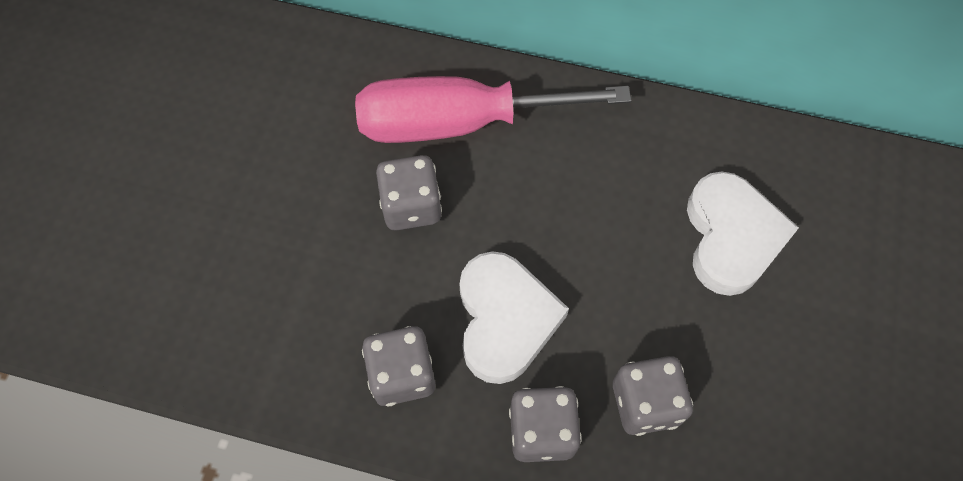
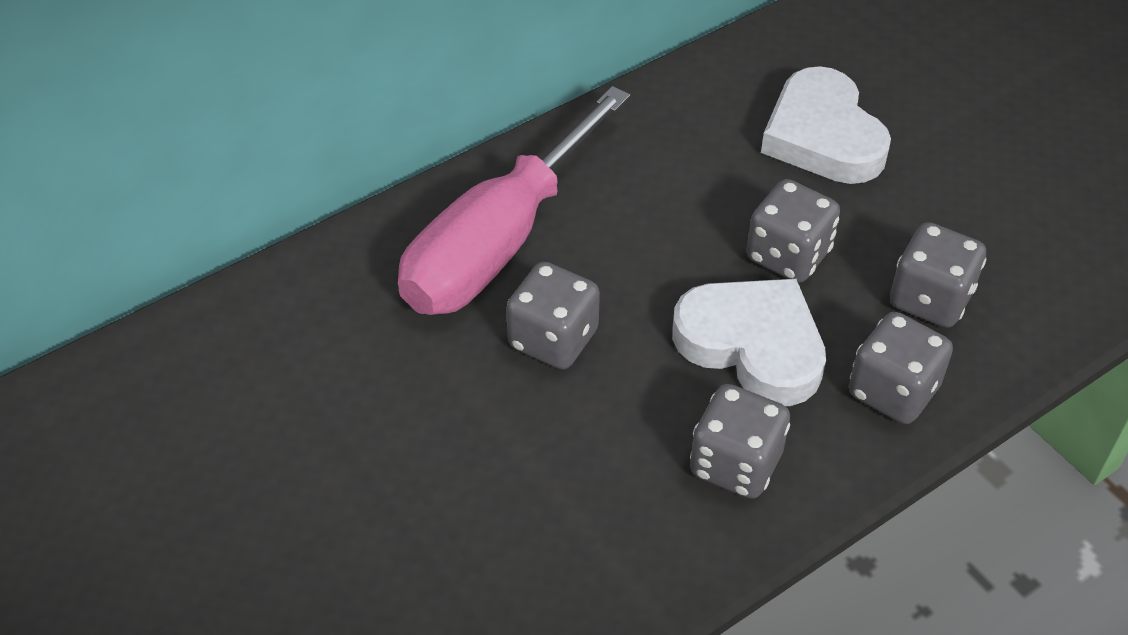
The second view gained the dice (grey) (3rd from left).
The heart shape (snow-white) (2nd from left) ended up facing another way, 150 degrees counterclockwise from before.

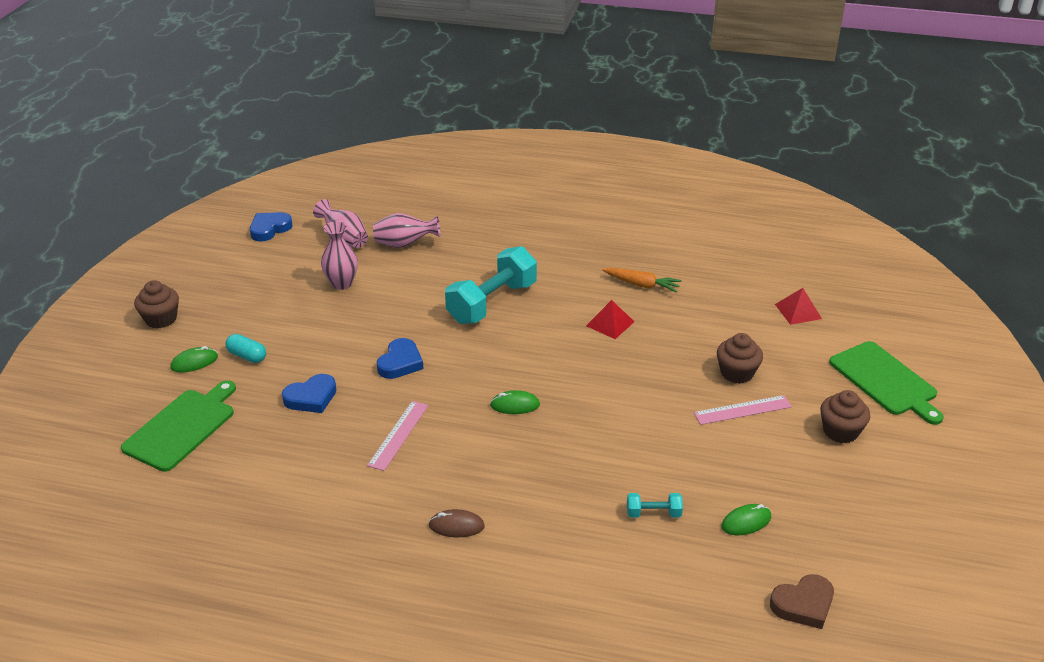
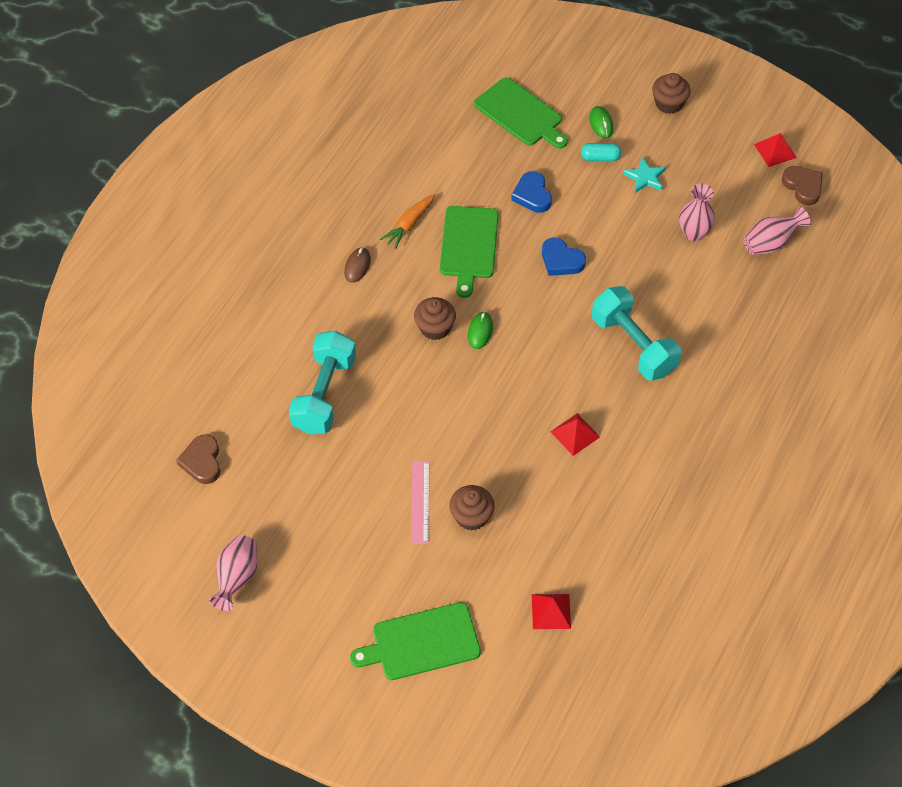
The flower vase (rosy) (3rd from left in the first image) ended up elsewhere.
The size of the dumbbell (aqua) (2nd from left in the first image) changed by a factor of 2.29.
The toy carrot (bright orange) ended up elsewhere.
The cupcake (dark brown) (3rd from left in the first image) ended up elsewhere.
Where the measuring stick (rosy) (1st from left) stood, the bread board (emerald) (2nd from left) came to stand.
The capsule (aqua) ended up facing another way, 45 degrees clockwise from before.
The second view gained the star (aqua).
The second view gained the solid pyramid (scarlet) (3rd from left).
What was the heart shape (royal blue) (1st from left) turned into the heart shape (dark brown) (2nd from left).
The second view lost the PC mouse (emerald) (3rd from left).

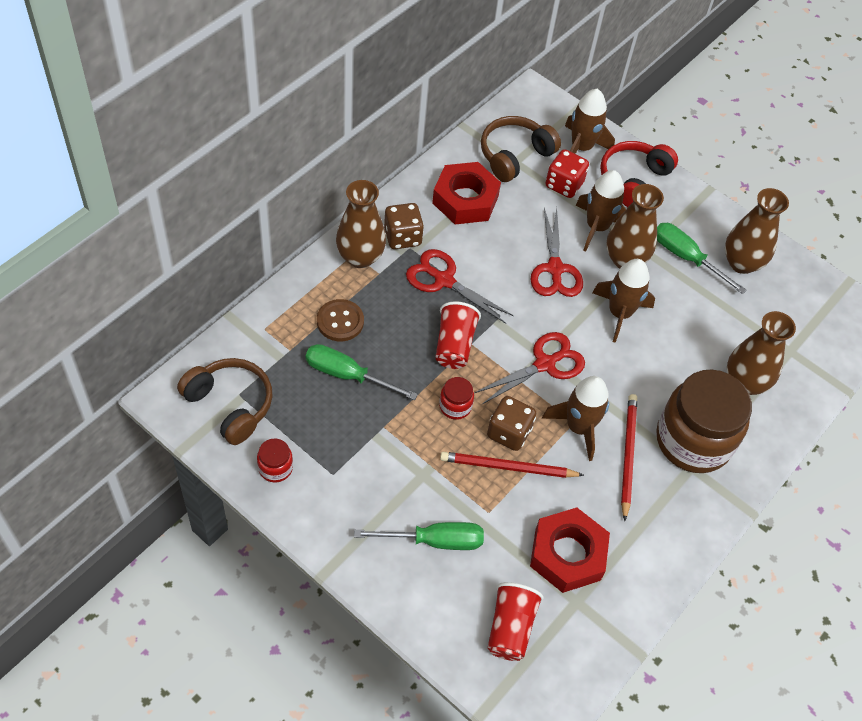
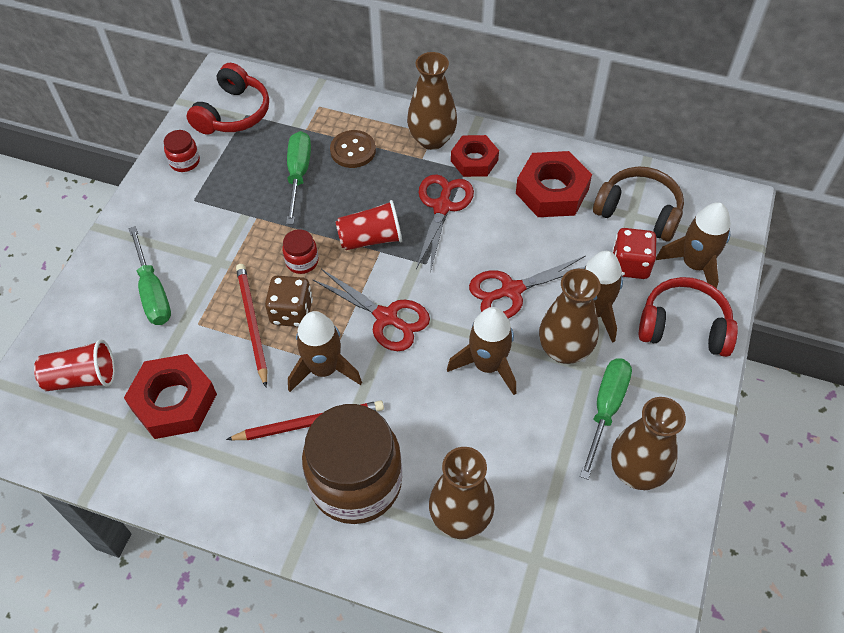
What was the headphones (dark brown) (1st from left) turned into the headphones (scarlet) (1st from left).
Where the dice (dark brown) (1st from left) stood, the nut (scarlet) (2nd from left) came to stand.

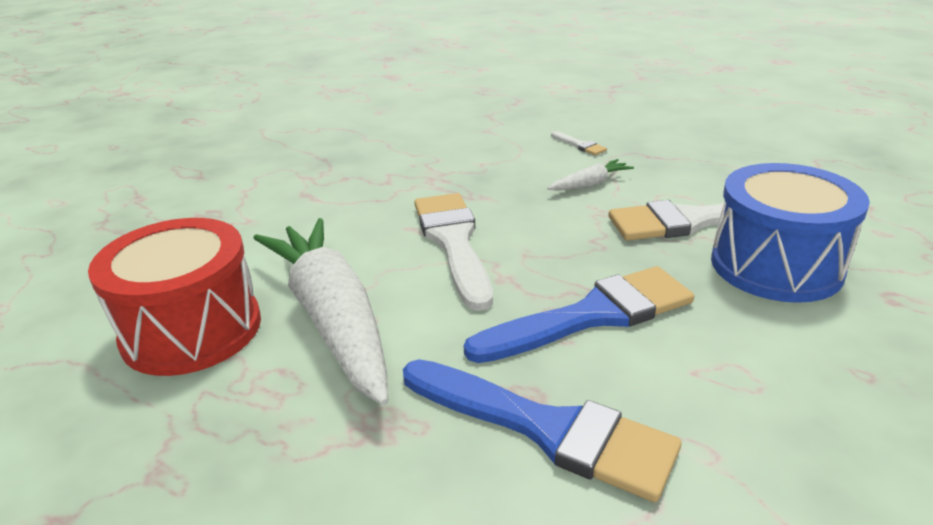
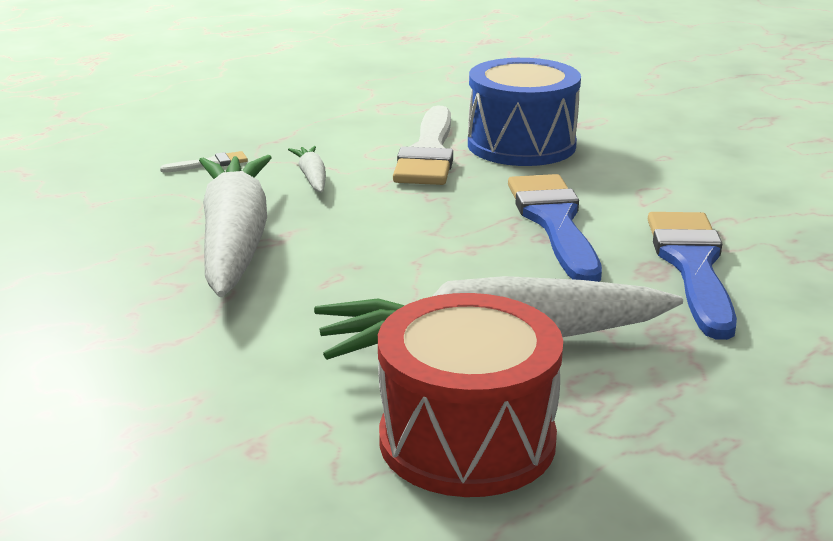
The second view gained the toy carrot (snow-white) (1st from left).
The paint brush (royal blue) (1st from left in the first image) ended up facing another way, 45 degrees counterclockwise from before.
The second view lost the paint brush (snow-white) (1st from left).

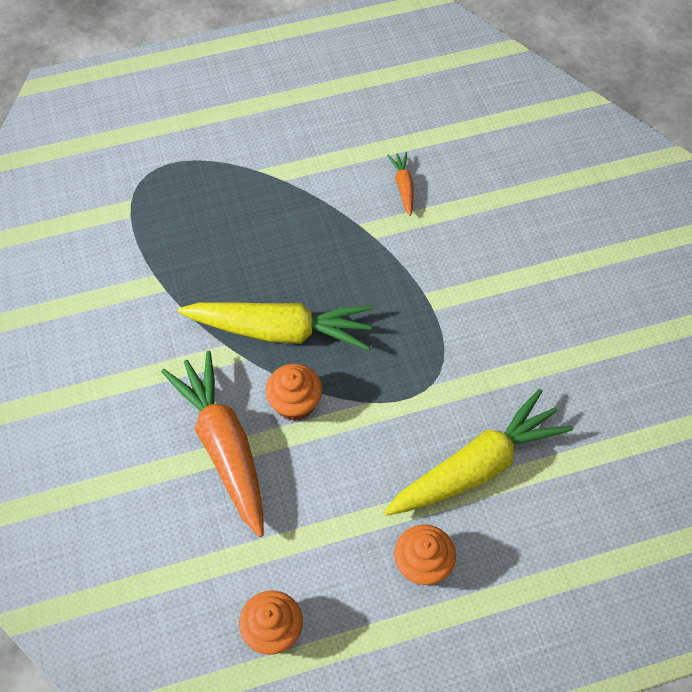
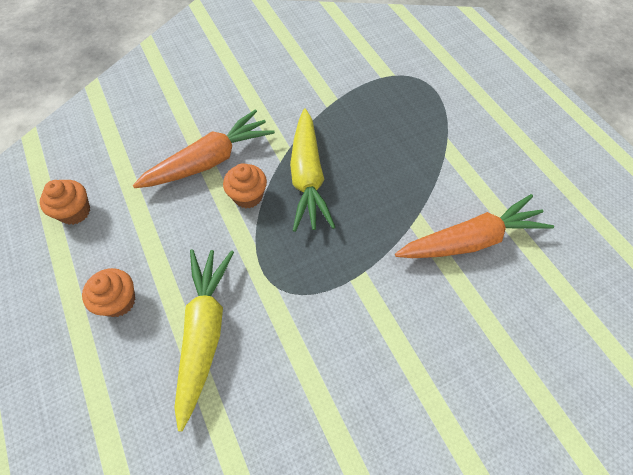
The toy carrot (bright yellow) (2nd from left in the first image) ended up facing another way, 135 degrees counterclockwise from before.
The size of the toy carrot (bright orange) (2nd from left) changed by a factor of 2.30.

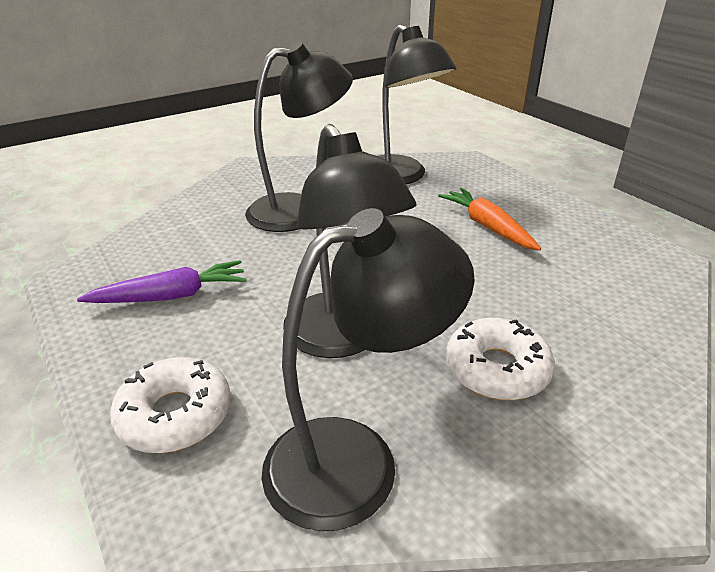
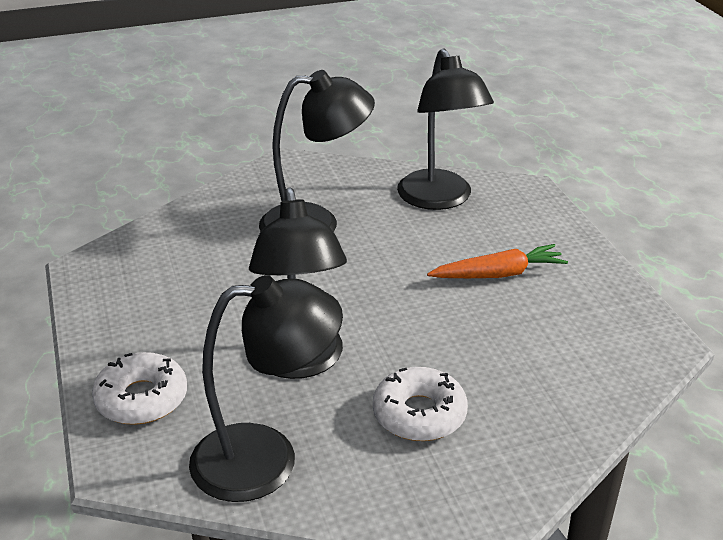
The toy carrot (bright orange) ended up facing another way, 90 degrees clockwise from before.
The second view lost the toy carrot (violet).

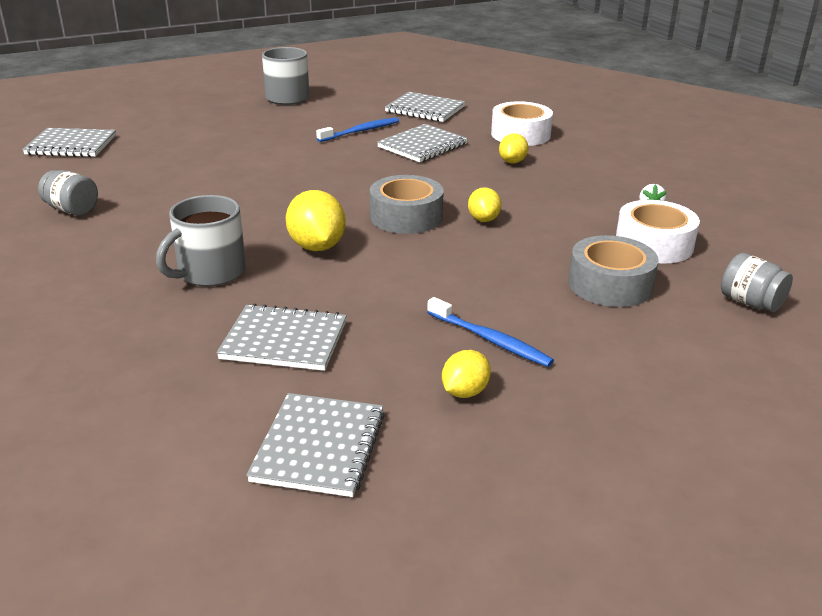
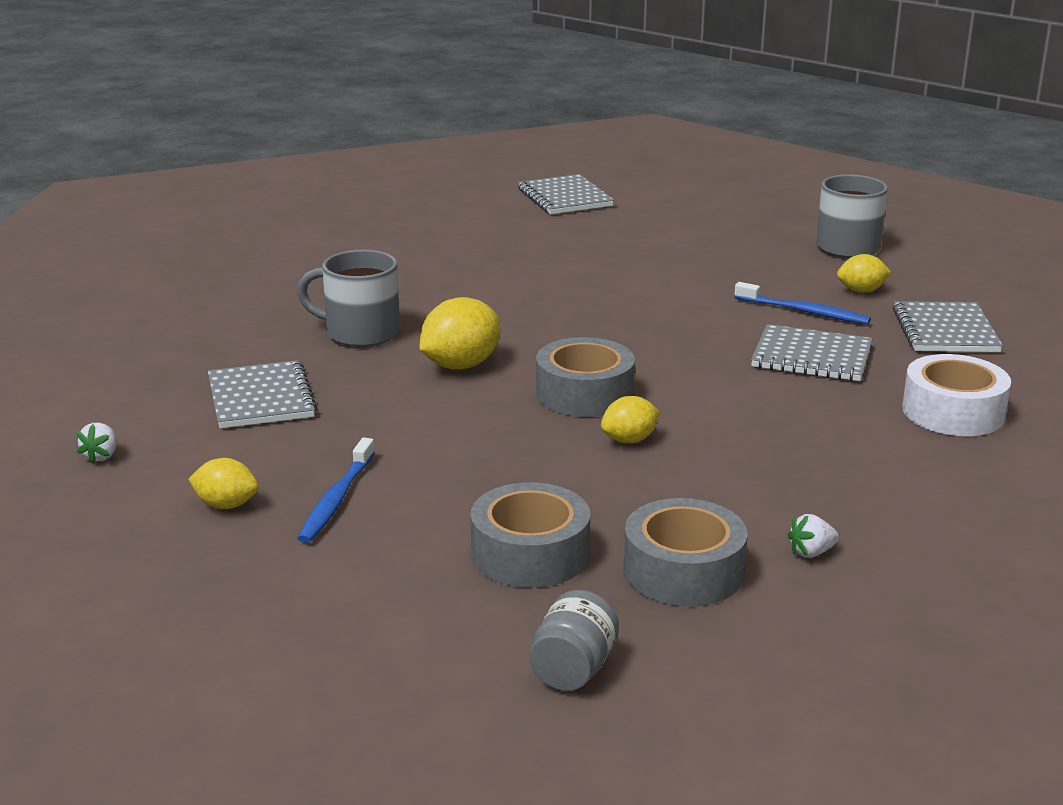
Where the exercise book (grey) (3rd from left) stood, the berry (snow-white) (1st from left) came to stand.
What was the tape (snow-white) (2nd from left) turned into the tape (grey) (3rd from left).
The toy lemon (bright yellow) (4th from left) ended up elsewhere.
The second view lost the jam jar (grey) (1st from left).

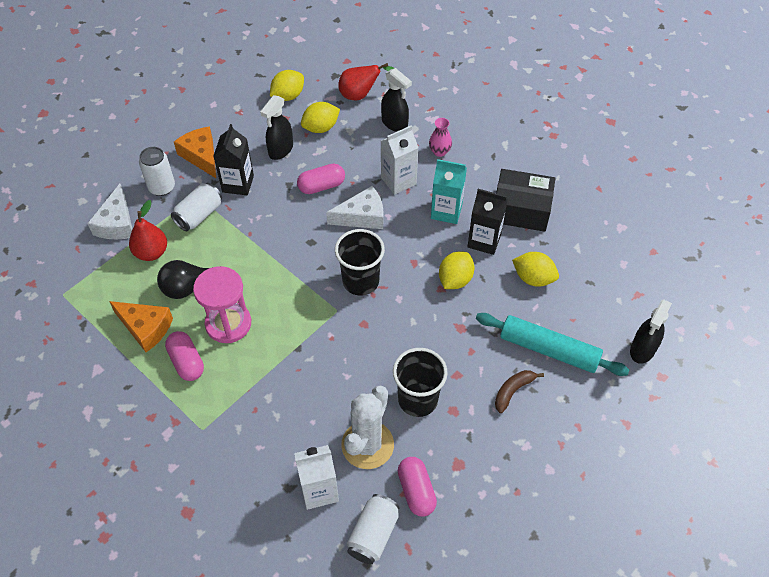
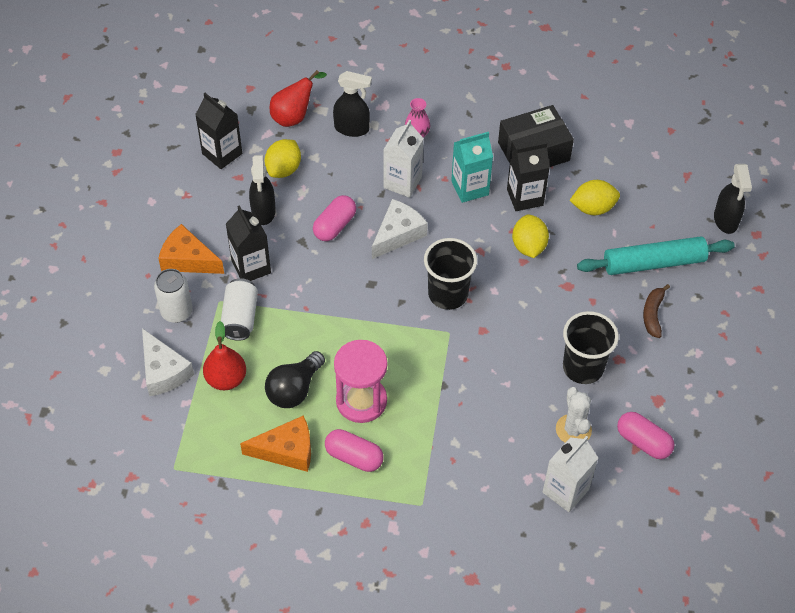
Where the toy lemon (bright yellow) (1st from left) stood, the carton (black) (1st from left) came to stand.
The size of the prickly plant (snow-white) changed by a factor of 0.66.
The second view lost the tin (snow-white) (3rd from left).

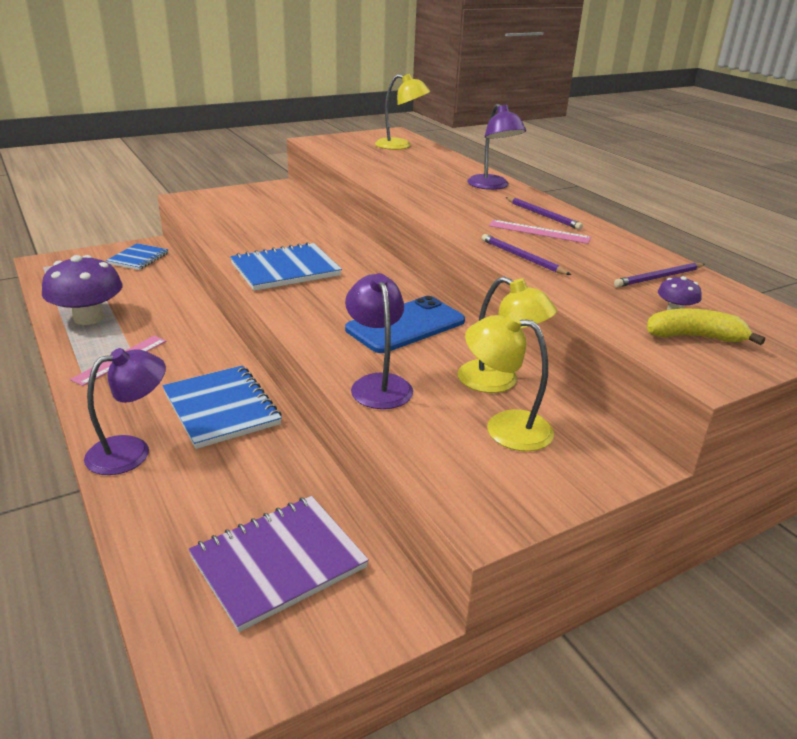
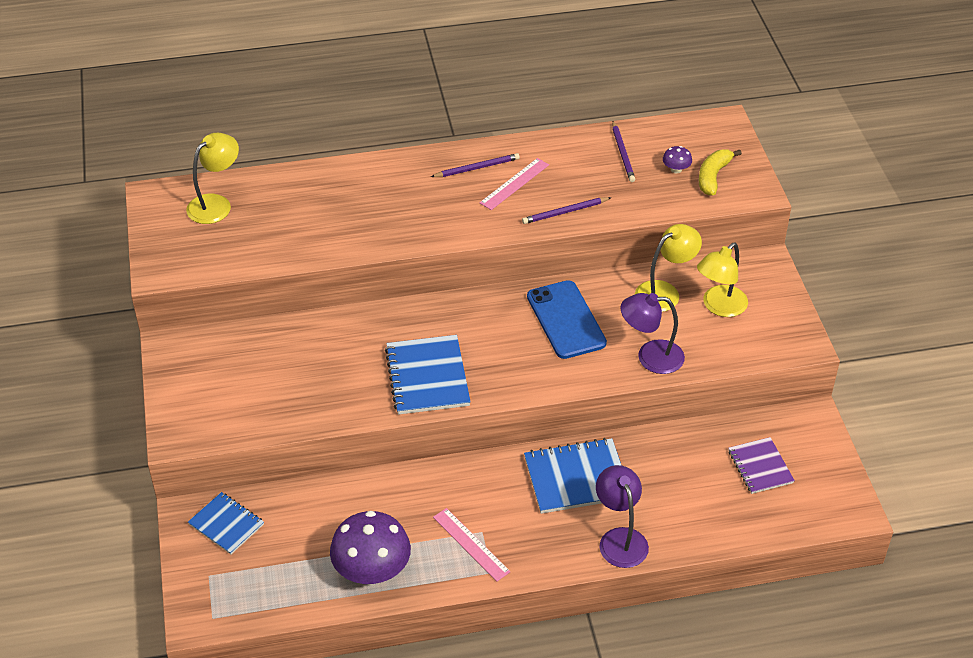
The size of the exercise book (violet) changed by a factor of 0.63.
The second view lost the reading lamp (violet) (3rd from left).

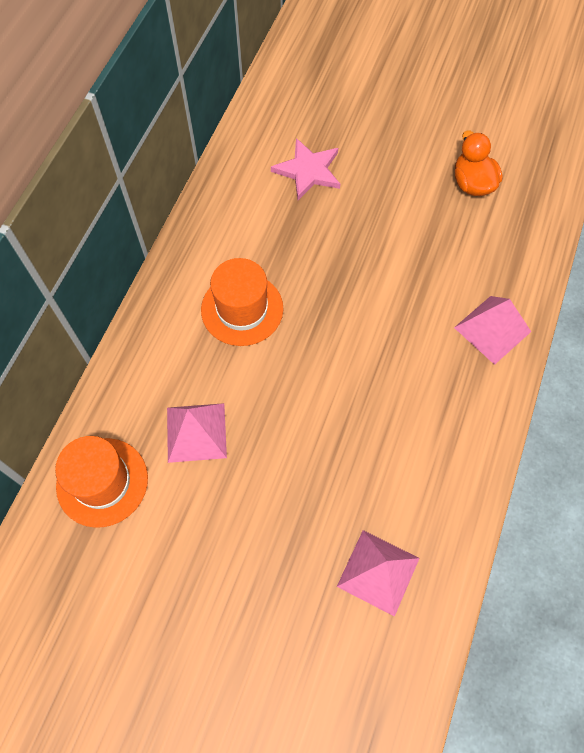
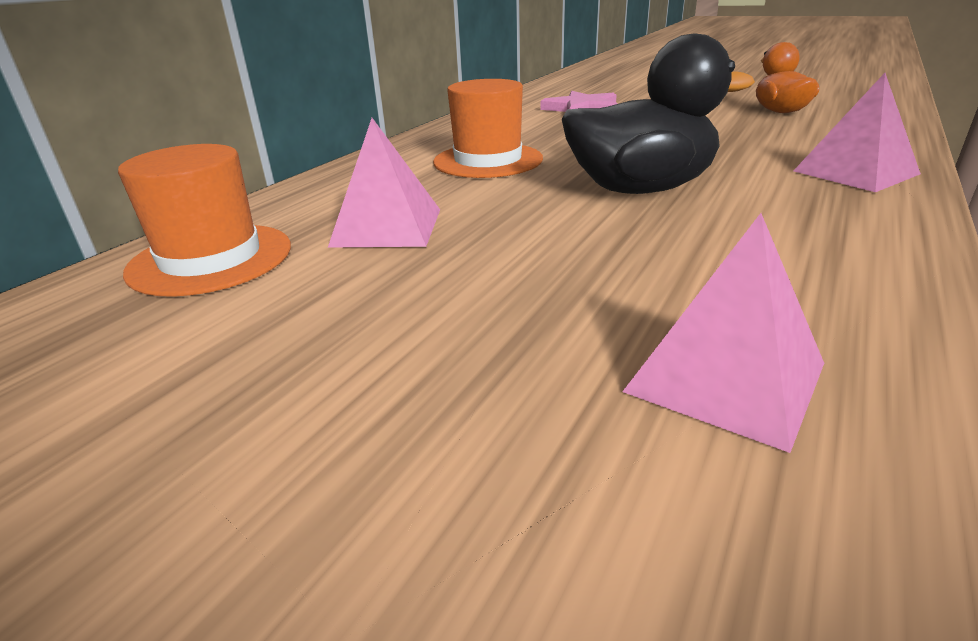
The second view gained the duck (black).

